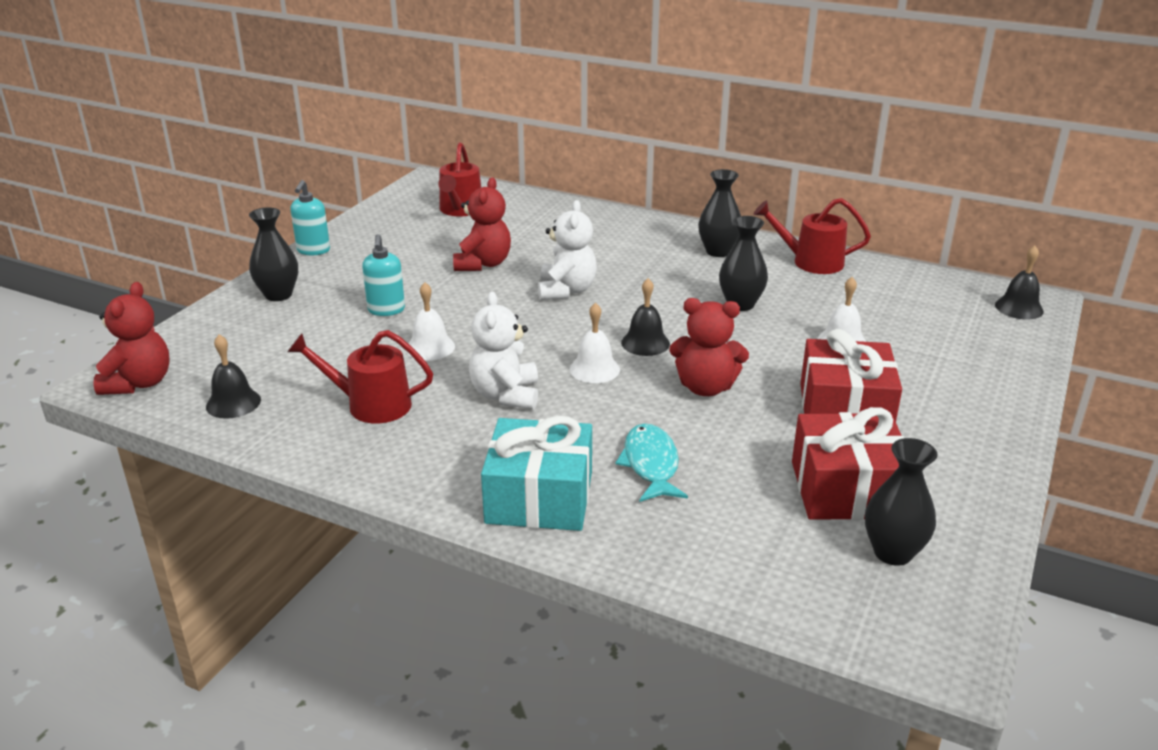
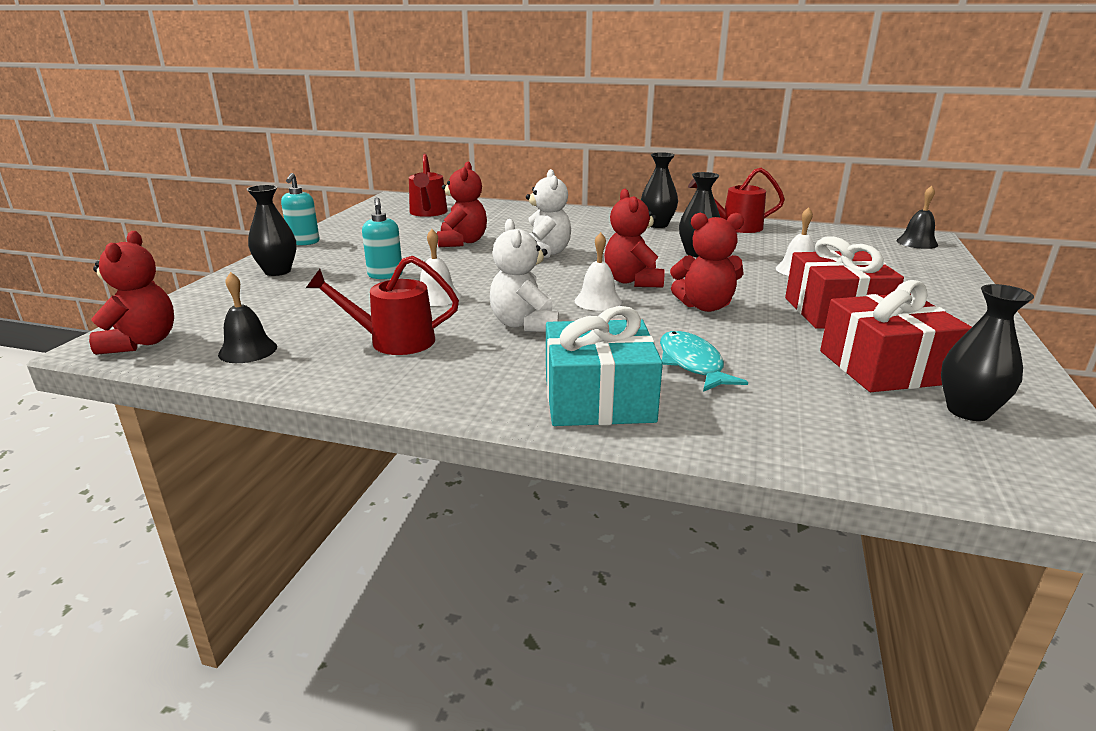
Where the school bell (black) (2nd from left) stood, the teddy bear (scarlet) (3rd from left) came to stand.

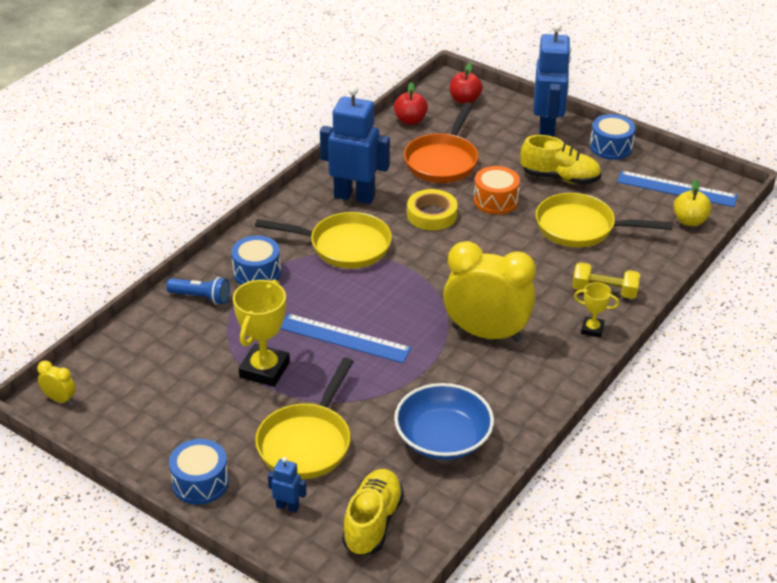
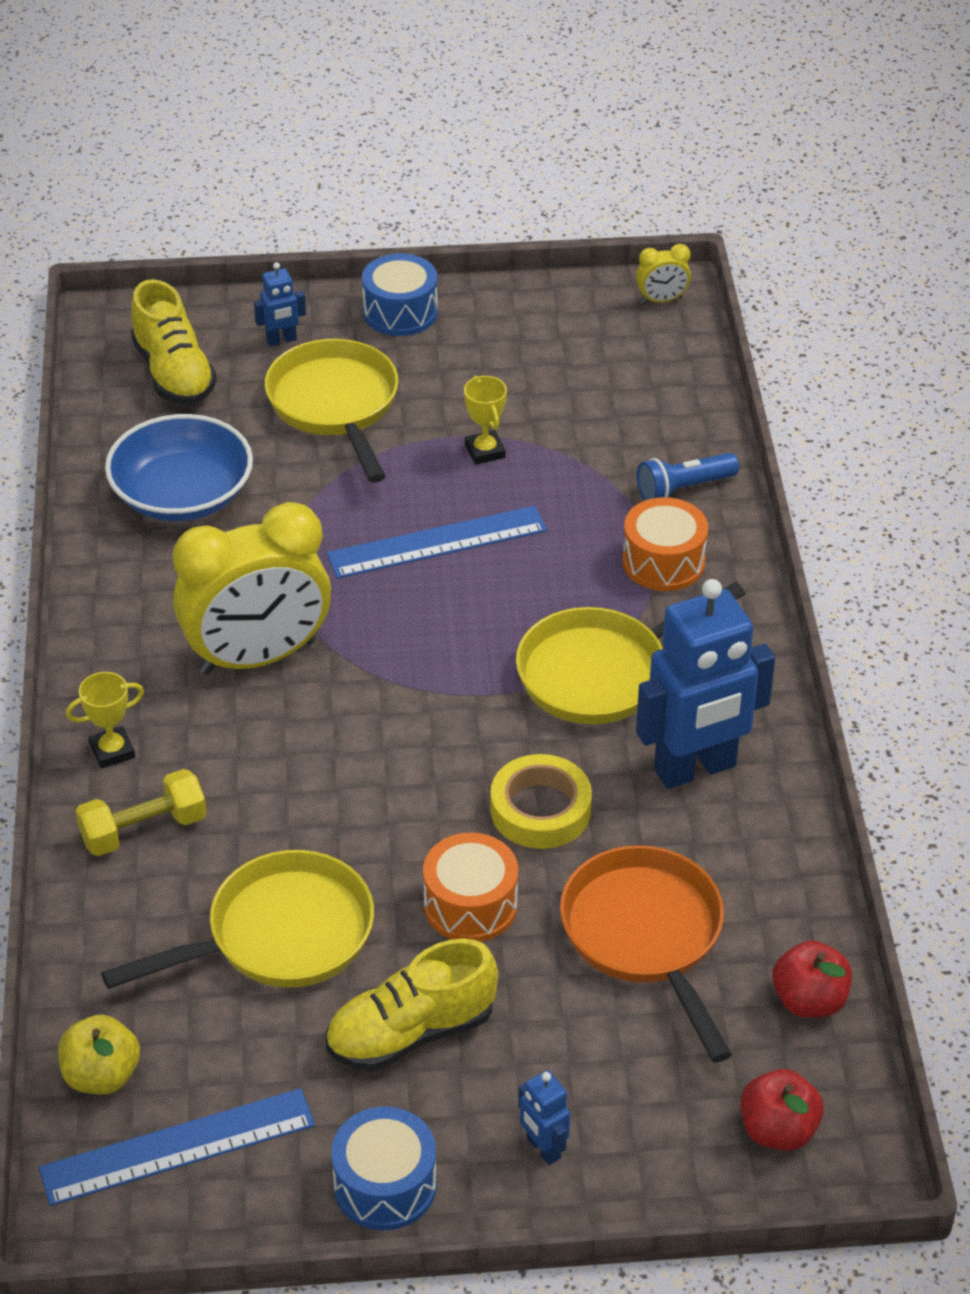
The size of the trophy (bright yellow) (1st from left in the first image) changed by a factor of 0.54.
The size of the toy robot (royal blue) (3rd from left in the first image) changed by a factor of 0.44.
What was the drum (royal blue) (2nd from left) turned into the drum (bright orange) (2nd from left).

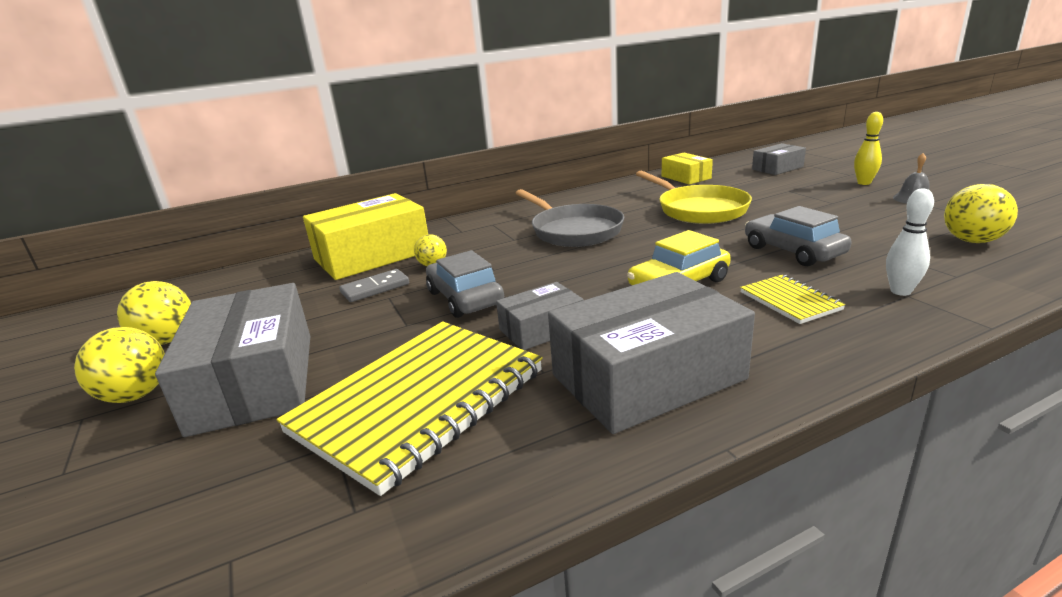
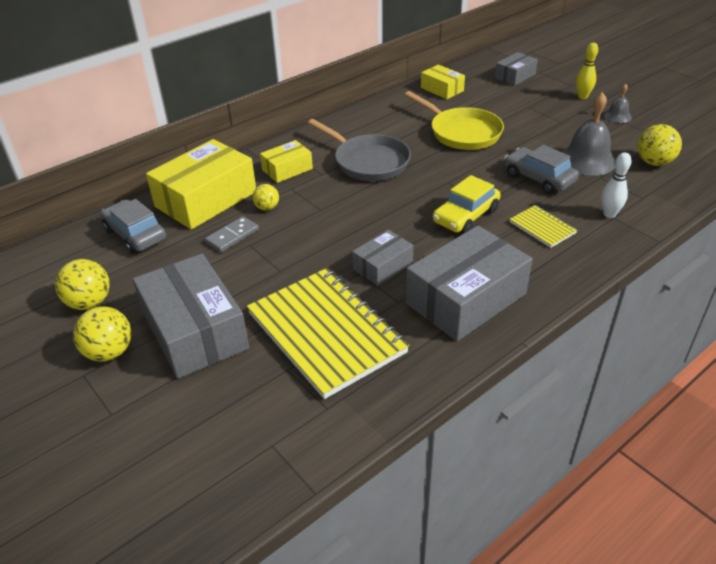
The car (grey) (1st from left) ended up elsewhere.
The exercise book (bright yellow) (1st from left) ended up facing another way, 60 degrees counterclockwise from before.
The second view gained the package (bright yellow) (2nd from left).
The second view gained the school bell (grey) (1st from left).

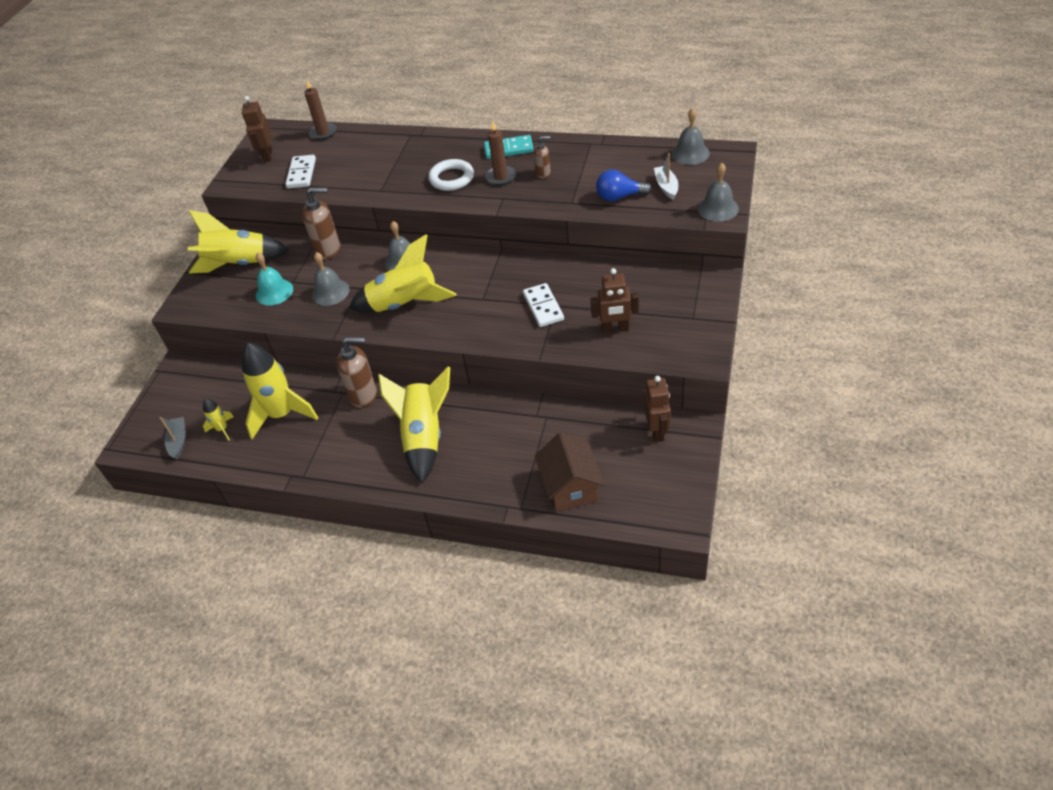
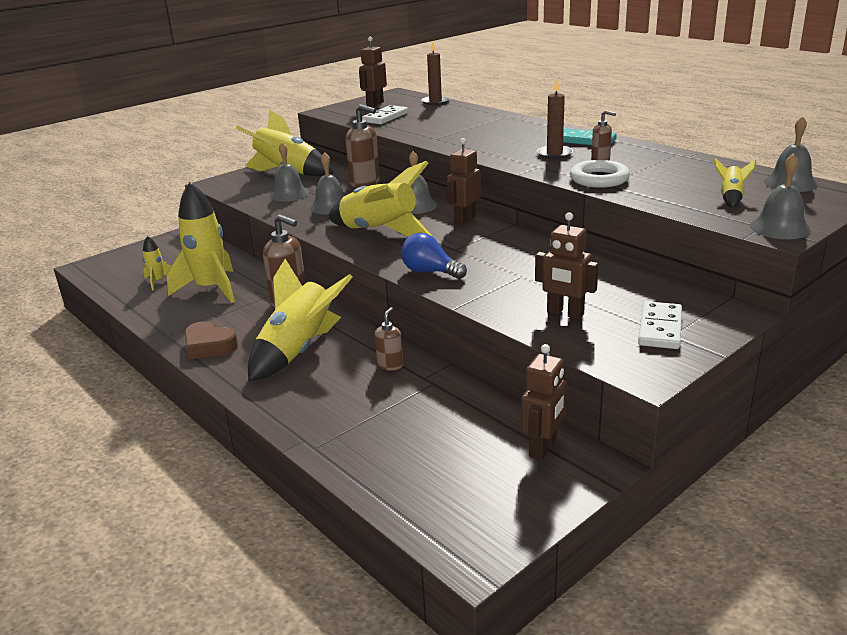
The second view gained the heart shape (dark brown).
What was the school bell (aqua) turned into the school bell (grey) (1st from left).
The second view gained the pump bottle (dark brown) (3rd from left).
The light bulb (royal blue) ended up elsewhere.
The second view gained the toy robot (dark brown) (2nd from left).
The torus (snow-white) ended up elsewhere.
The domino (snow-white) (2nd from left) ended up elsewhere.
Where the boat (snow-white) stood, the toy rocket (bright yellow) (6th from left) came to stand.
The second view lost the boat (grey).
The second view lost the house (dark brown).

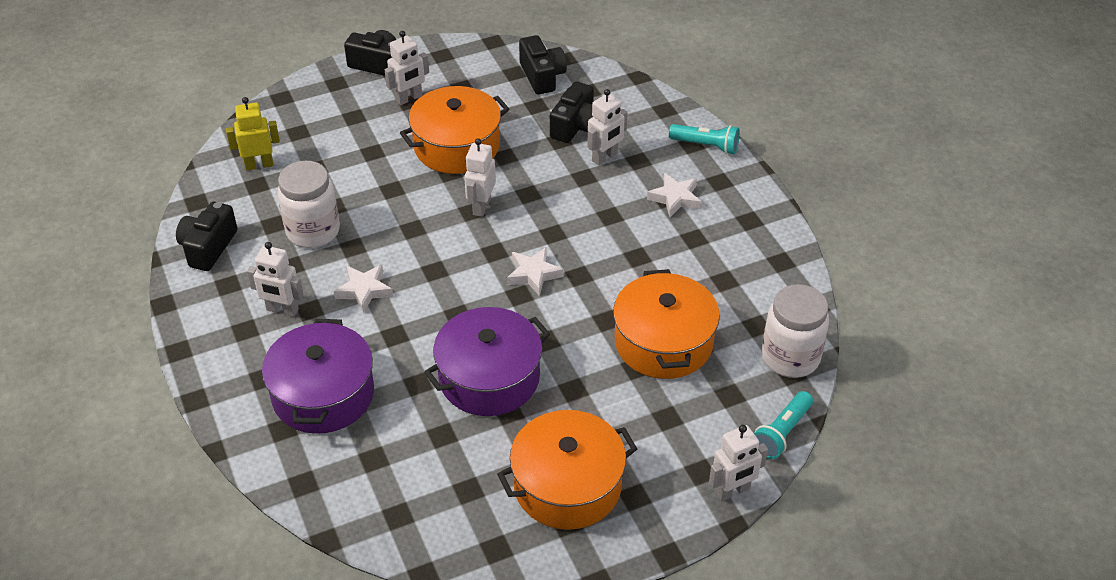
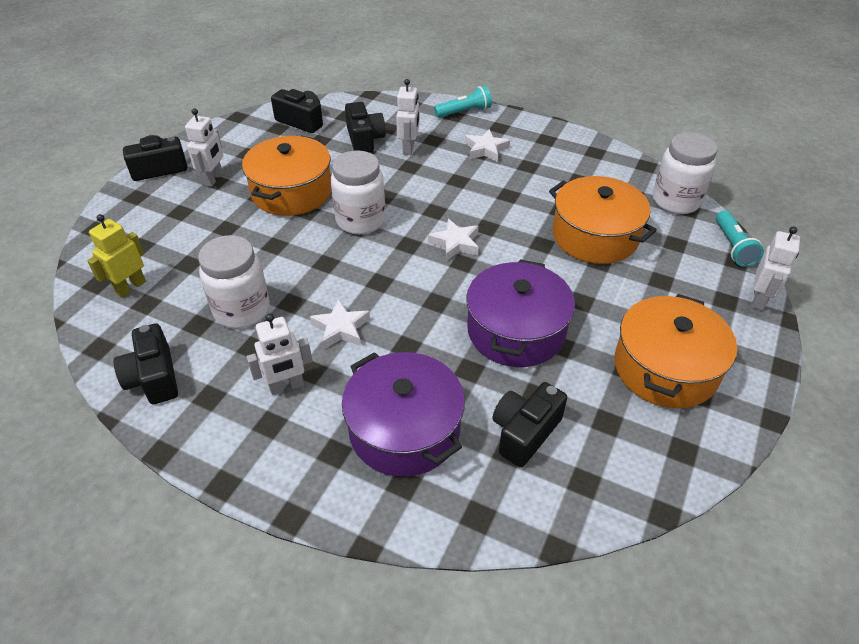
Where the toy robot (snow-white) (3rd from left) stood, the jam jar (snow-white) (2nd from left) came to stand.
The second view gained the compact camera (black) (5th from left).

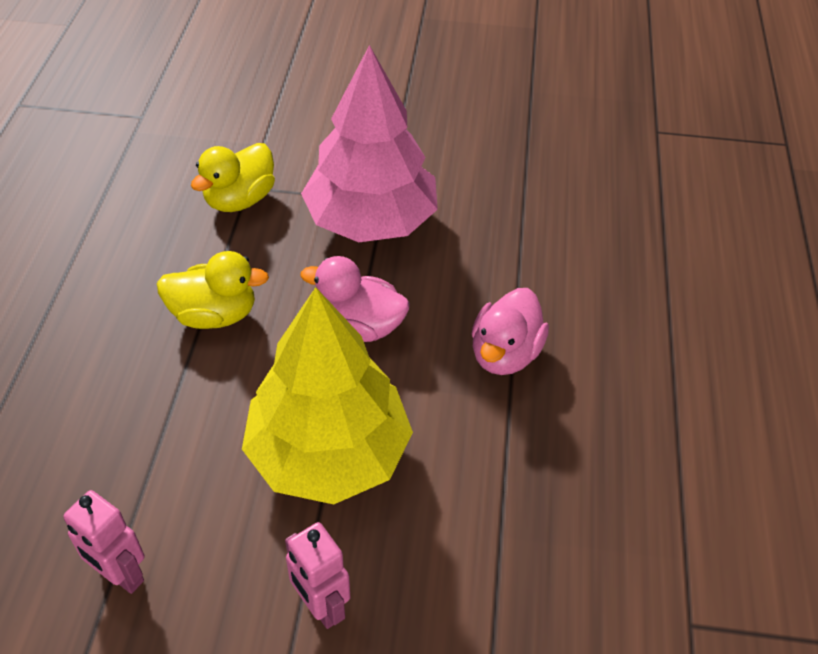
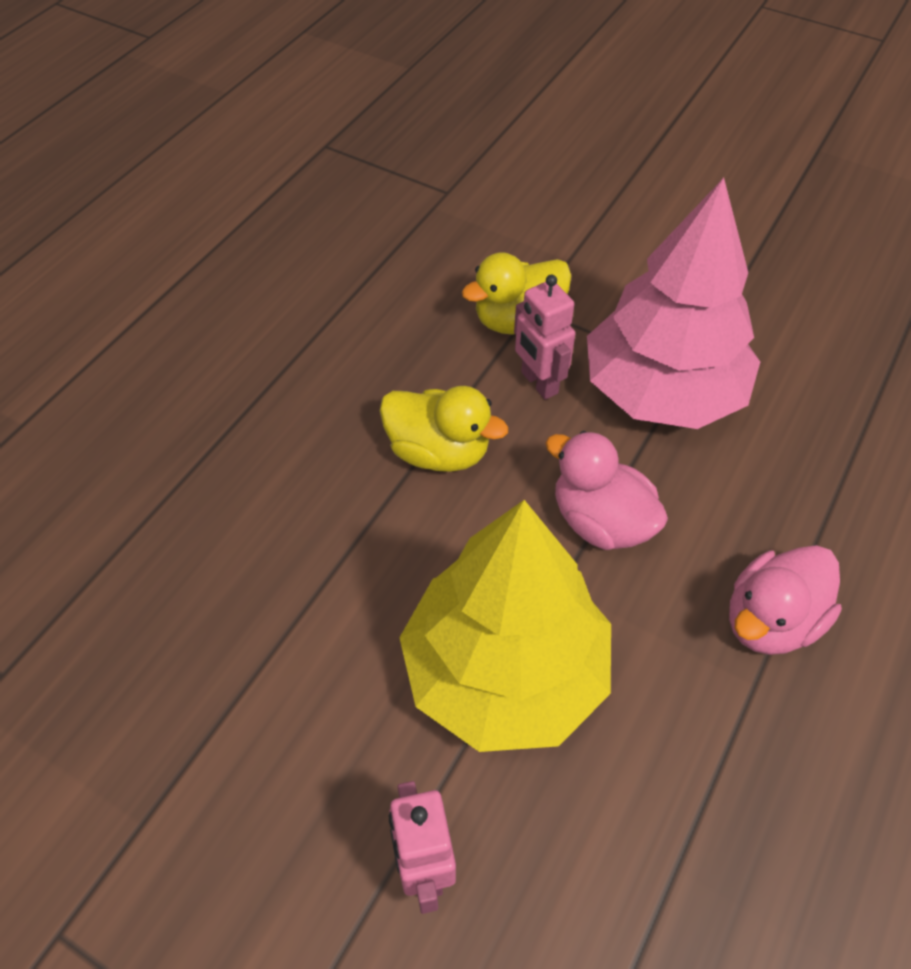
The toy robot (rosy) (1st from left in the first image) ended up elsewhere.

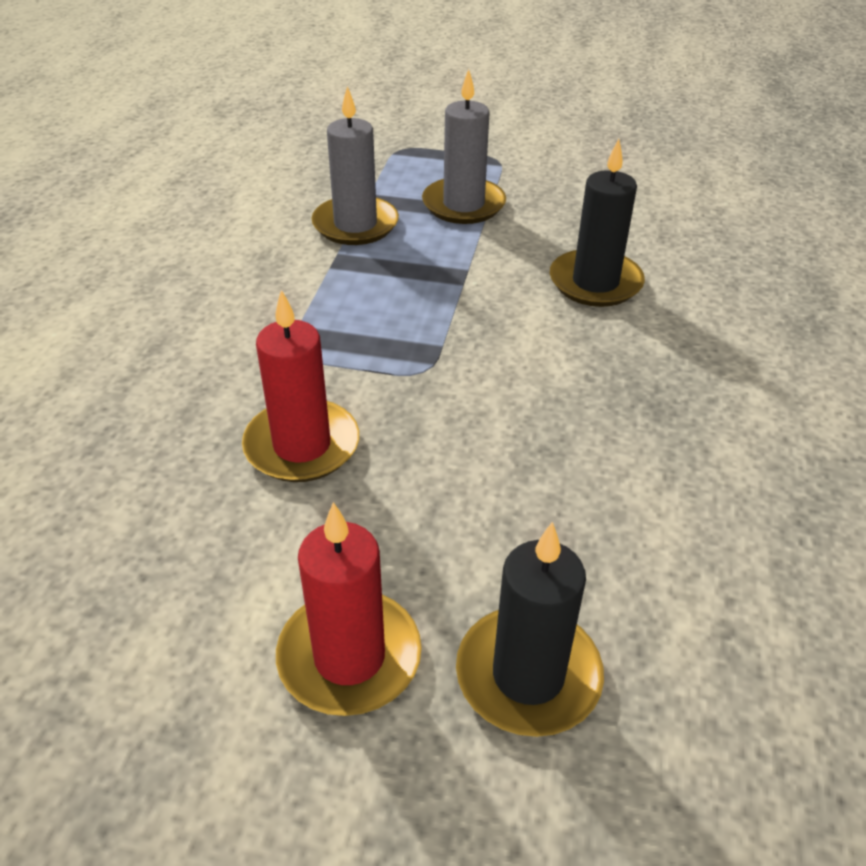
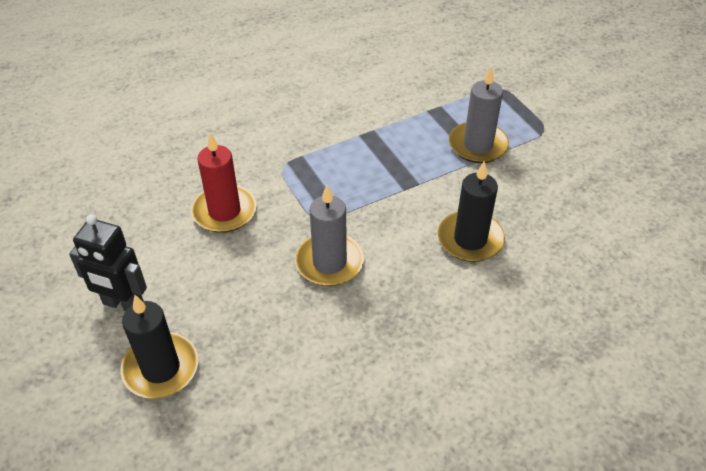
Where the candle (scarlet) (2nd from left) stood, the toy robot (black) came to stand.
The candle (grey) (1st from left) ended up elsewhere.

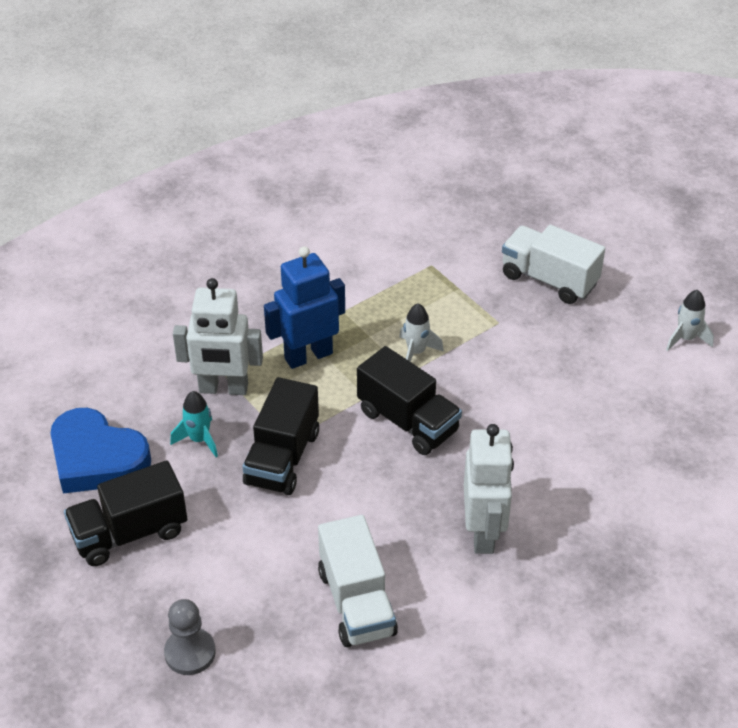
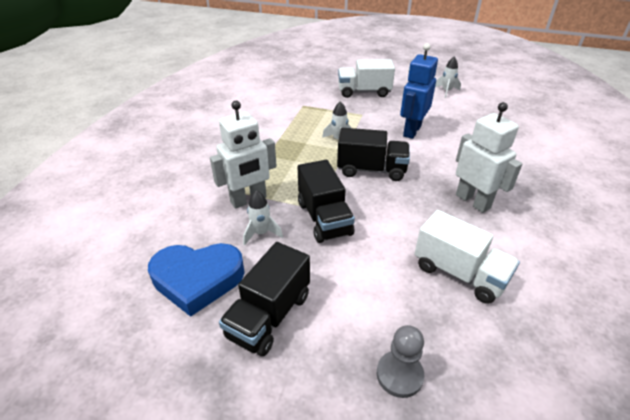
What was the toy rocket (aqua) turned into the toy rocket (snow-white) (1st from left).
The toy robot (royal blue) ended up elsewhere.

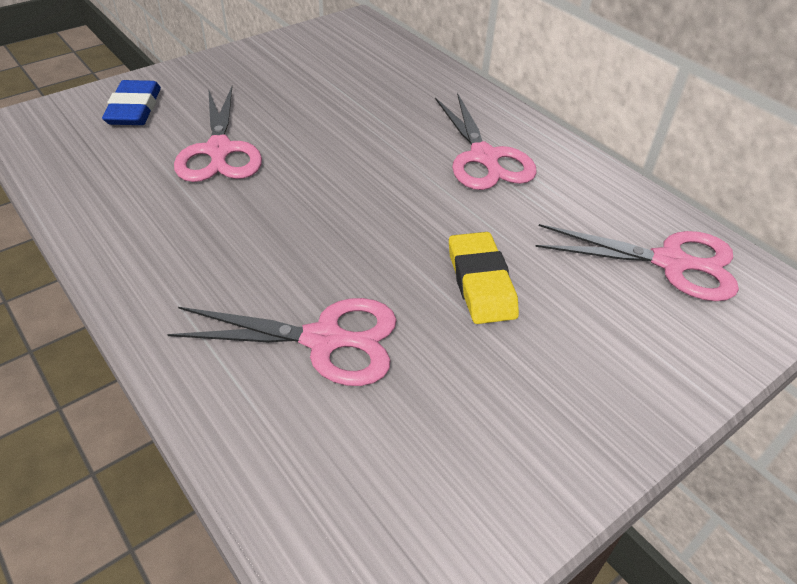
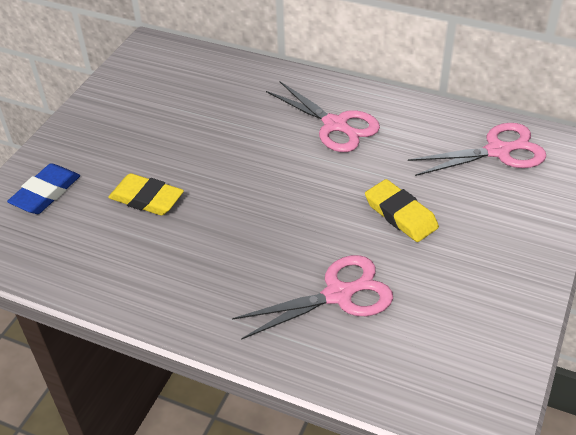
The eraser (royal blue) ended up facing another way, 60 degrees clockwise from before.
Where the shears (rosy) (1st from left) stood, the eraser (bright yellow) (1st from left) came to stand.

